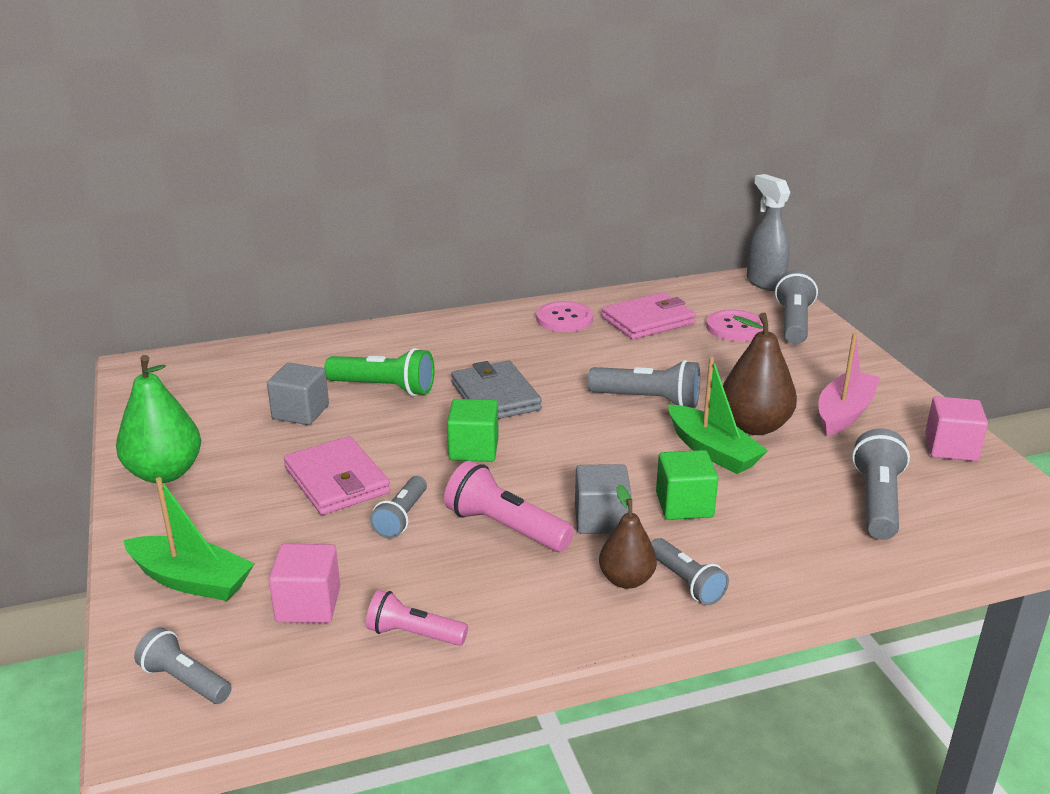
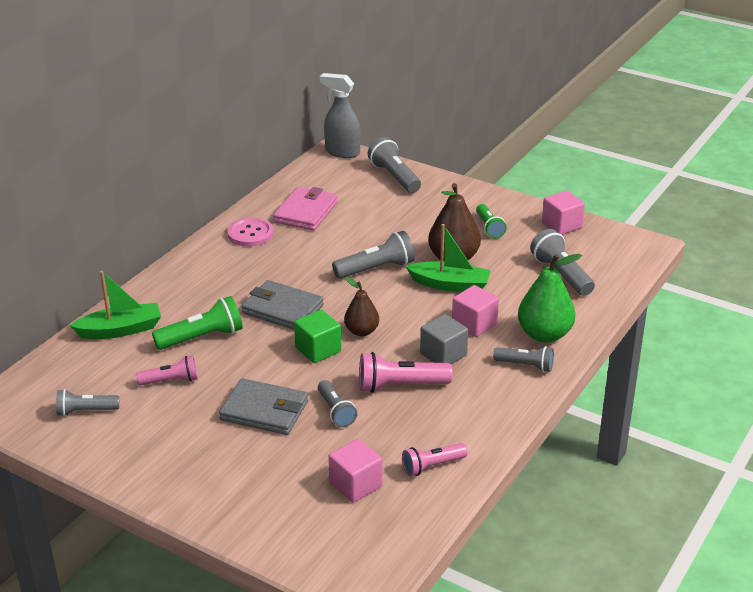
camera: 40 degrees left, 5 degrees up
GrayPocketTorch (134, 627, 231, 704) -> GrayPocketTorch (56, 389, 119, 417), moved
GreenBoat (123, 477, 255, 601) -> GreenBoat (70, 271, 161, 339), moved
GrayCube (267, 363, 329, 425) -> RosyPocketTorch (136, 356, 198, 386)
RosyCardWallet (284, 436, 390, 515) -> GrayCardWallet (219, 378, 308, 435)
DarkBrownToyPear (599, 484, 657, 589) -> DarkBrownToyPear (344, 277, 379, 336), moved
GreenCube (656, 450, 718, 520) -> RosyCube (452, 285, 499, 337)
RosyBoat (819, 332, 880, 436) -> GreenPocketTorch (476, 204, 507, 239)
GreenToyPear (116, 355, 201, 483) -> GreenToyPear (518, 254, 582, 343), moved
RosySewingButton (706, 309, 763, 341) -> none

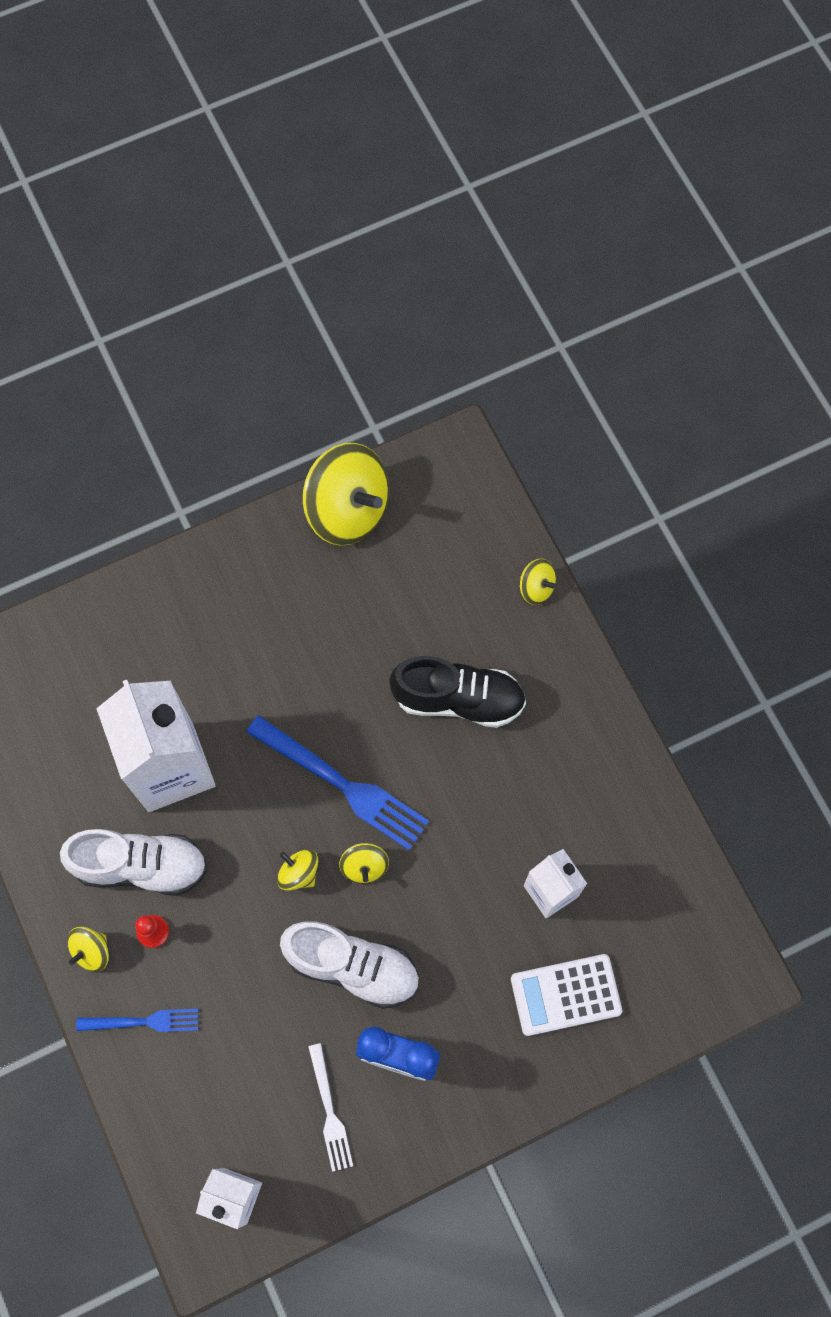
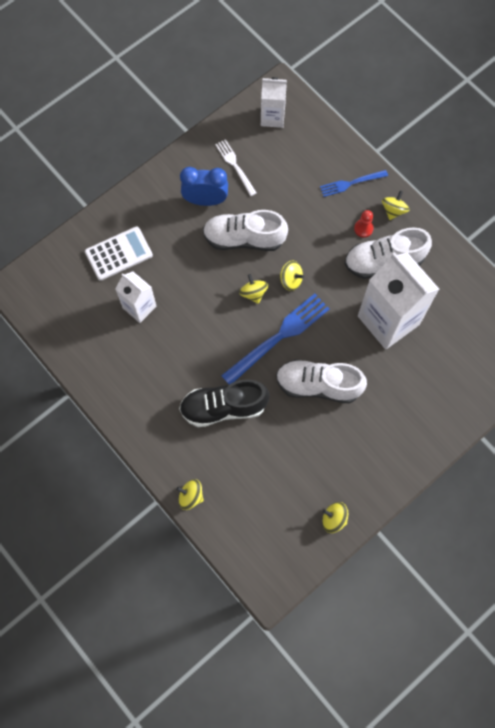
camera: 165 degrees right, 0 degrees up
CobaltDinnerFork (246, 715, 429, 850) -> CobaltDinnerFork (221, 294, 330, 384), 120 degrees clockwise
none -> WhiteShoe (276, 359, 367, 404)
GoldenToyTop (303, 443, 390, 546) -> GoldenToyTop (322, 502, 348, 533), x0.45

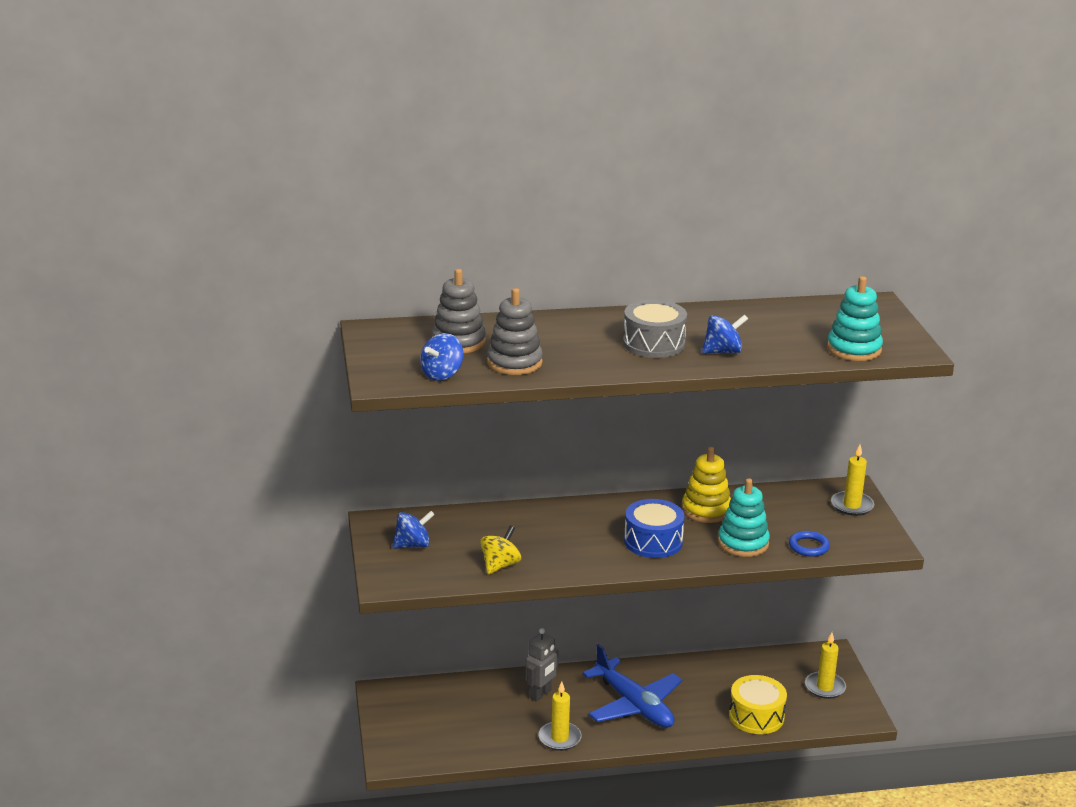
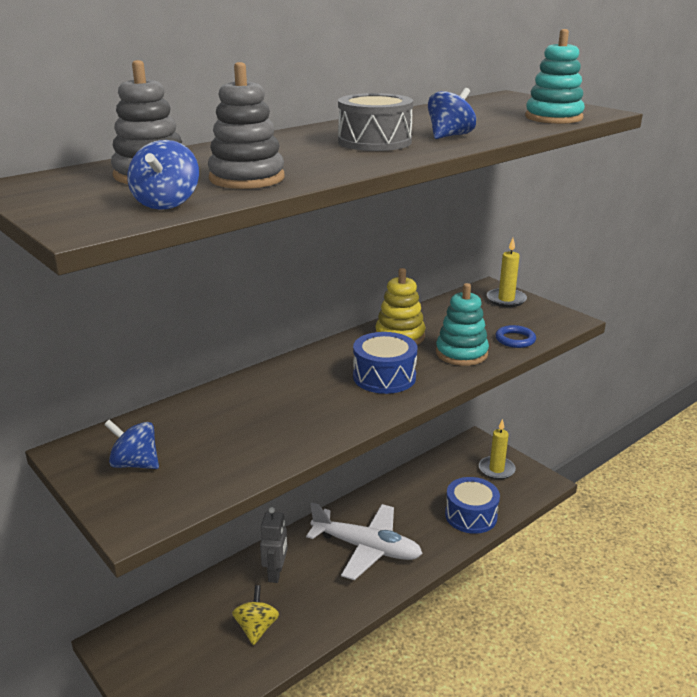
camera: 30 degrees left, 0 degrees up
CobaltToyTop (392, 511, 435, 549) -> CobaltToyTop (104, 420, 159, 469), 105 degrees counterclockwise
GoldenToyTop (480, 526, 521, 575) -> GoldenToyTop (232, 585, 279, 645), moved
CobaltPlane (583, 644, 682, 728) -> WhitePlane (306, 502, 423, 580)
GoldenSnareDrum (729, 675, 787, 734) -> CobaltSnareDrum (445, 477, 500, 534)
GoldenCandle (539, 681, 582, 751) -> none

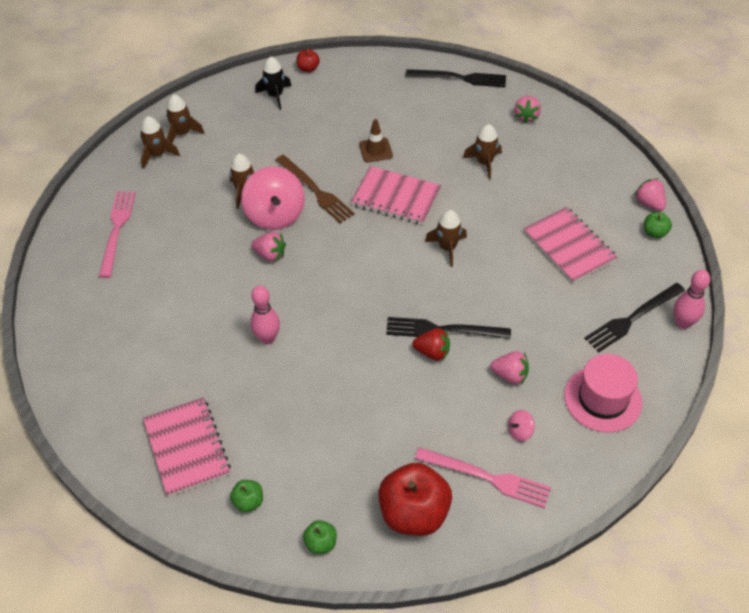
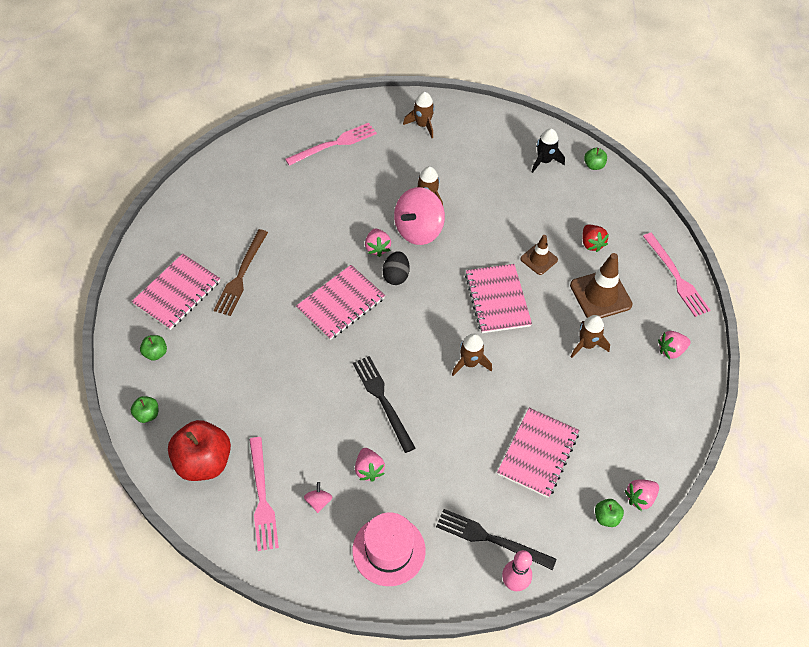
camera: 55 degrees right, 5 degrees up
DarkBrownDinnerFork (276, 155, 355, 224) -> DarkBrownDinnerFork (214, 229, 268, 316), moved
none -> RosyNotebook (296, 265, 385, 340)
RosyToyTop (508, 410, 535, 442) -> RosyToyTop (304, 482, 332, 513), 60 degrees clockwise
none -> EbonyToyEgg (383, 251, 409, 285)
none -> DarkBrownTrafficCone (570, 253, 633, 318)
ScarletBerry (413, 328, 450, 360) -> ScarletBerry (582, 225, 609, 252), moved
ScarletToyApple (296, 48, 320, 72) -> GreenToyApple (584, 148, 607, 170)
RosyBerry (634, 178, 666, 211) -> RosyBerry (625, 479, 659, 511), 150 degrees counterclockwise
EbonyDinnerFork (406, 69, 506, 87) -> RosyDinnerFork (643, 233, 710, 317)
DarkBrownToyRocket (166, 94, 204, 143) -> none
RosyTenpin (250, 285, 280, 344) -> none

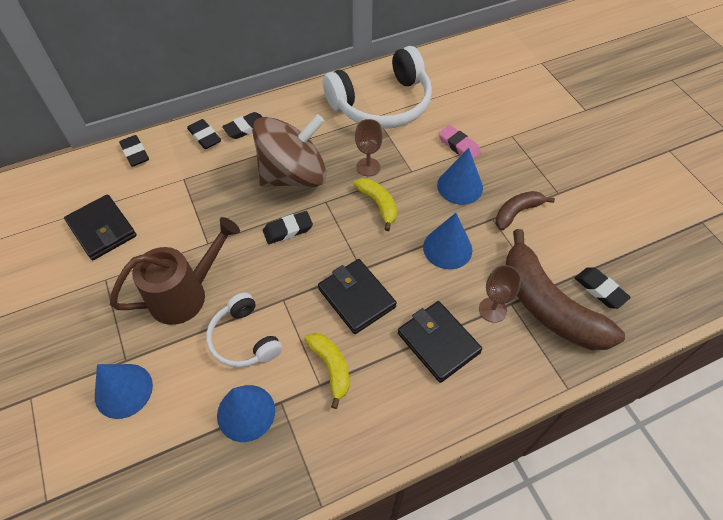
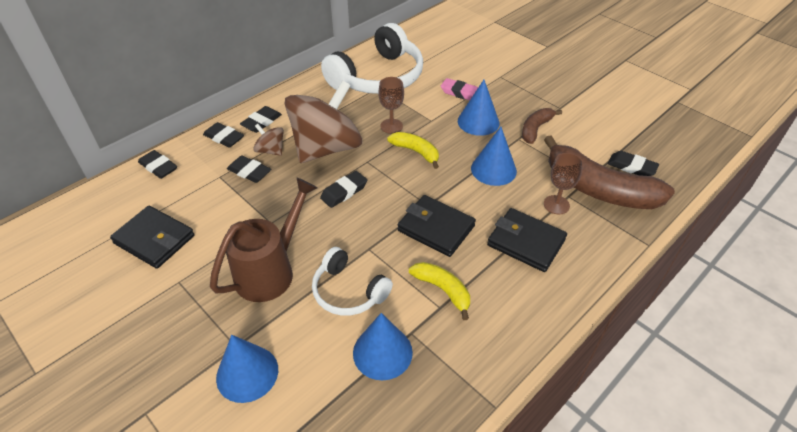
camera: 20 degrees left, 10 degrees down
none -> EbonyGumEraser (227, 156, 271, 183)
none -> DarkBrownToyTop (253, 124, 284, 156)

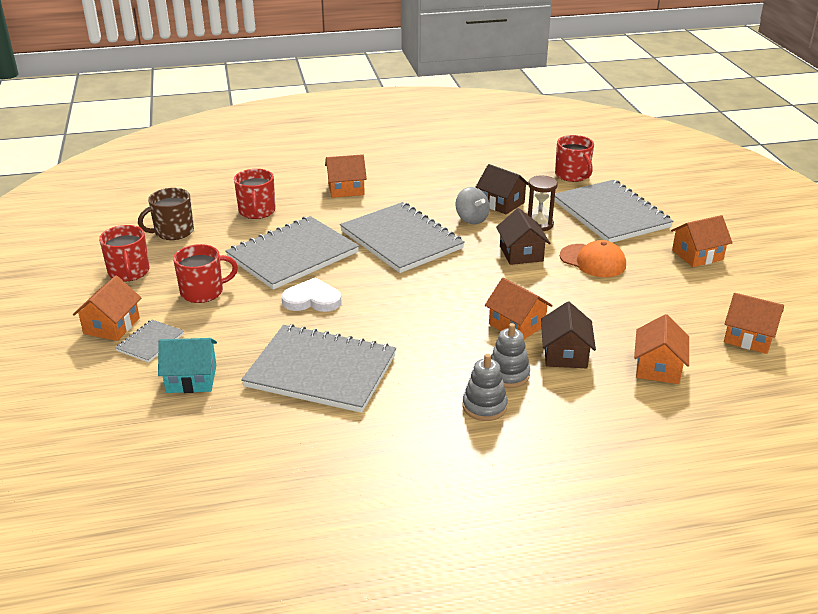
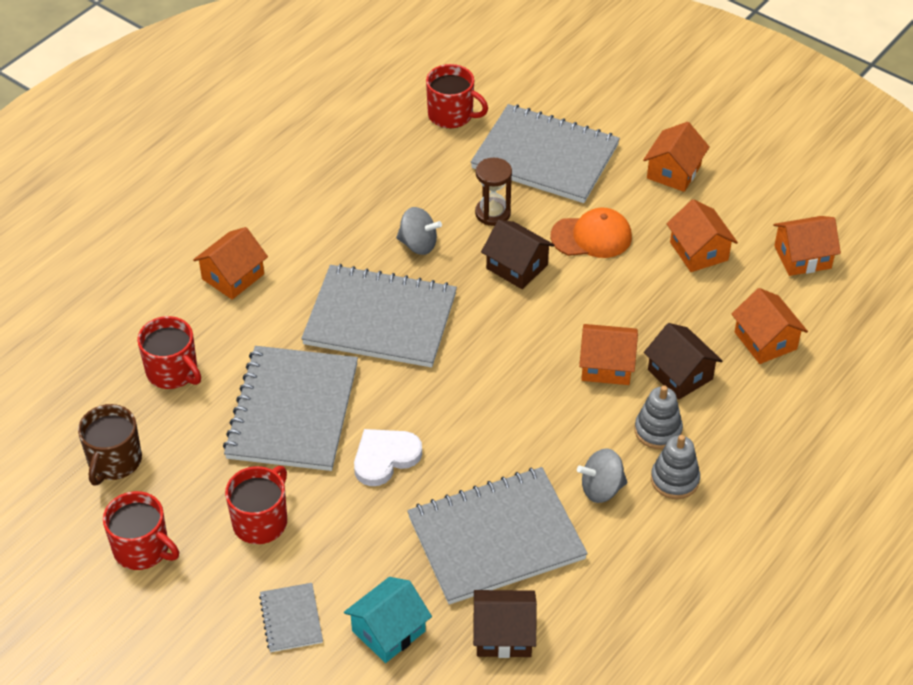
camera: 40 degrees left, 15 degrees up
DarkBrownToyHouse (476, 164, 529, 214) -> DarkBrownToyHouse (473, 590, 537, 658), moved
none -> GrayToyTop (577, 448, 627, 503)
OrangeColouredToyHouse (73, 276, 141, 341) -> OrangeColouredToyHouse (666, 199, 738, 272), moved

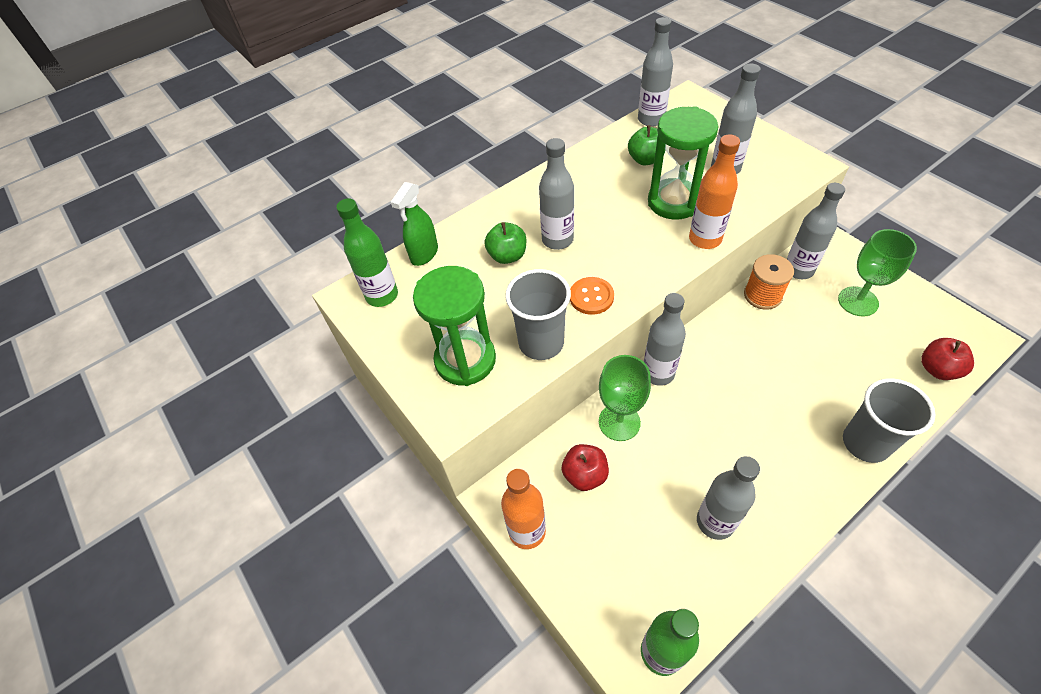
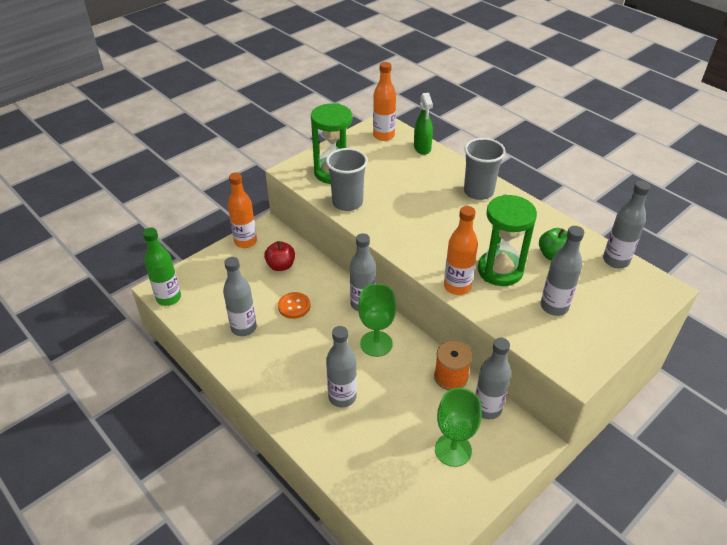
camera: 80 degrees right, 10 degrees down
OrangeColouredSewingButton (570, 277, 614, 315) -> OrangeColouredSewingButton (278, 292, 310, 319), moved
GrayBottle (539, 138, 574, 250) -> GrayBottle (326, 326, 357, 407), moved
GreenWineGlass (599, 355, 651, 441) -> GreenWineGlass (358, 284, 396, 357), moved
GreenBottle (336, 198, 398, 307) -> OrangeColouredBottle (373, 62, 396, 141)
GreenSprayCleaner (391, 182, 438, 266) -> GreenSprayCleaner (414, 93, 433, 155), 120 degrees counterclockwise
GrayCup (843, 378, 936, 463) -> GrayCup (464, 138, 506, 200), moved
GreenToyApple (484, 222, 526, 264) -> none
ScarletToyApple (922, 338, 974, 380) -> none

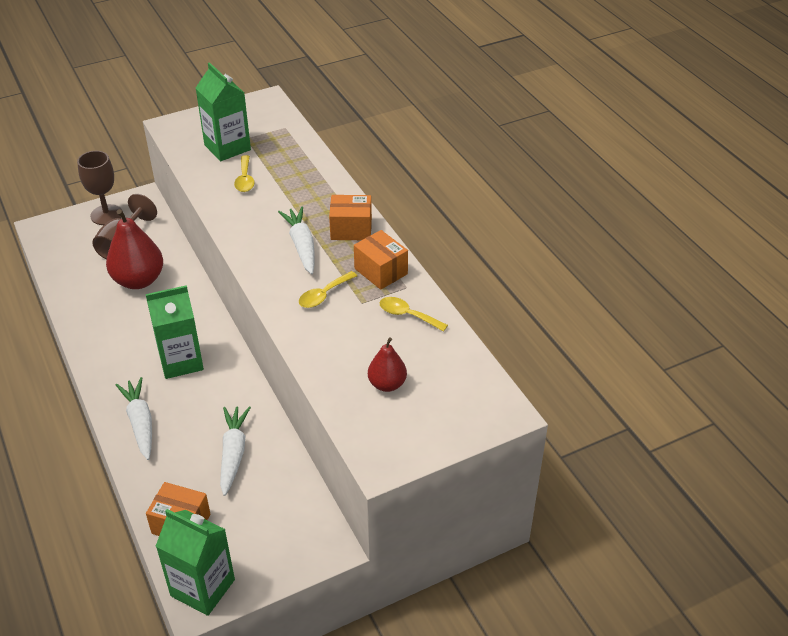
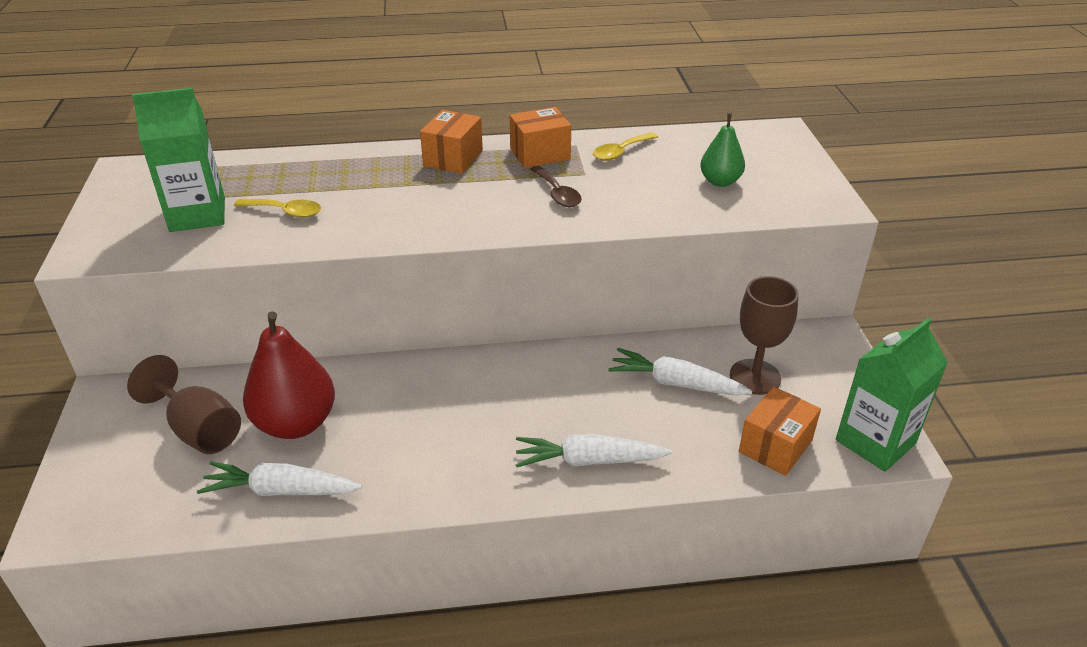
camera: 70 degrees left, 5 degrees down
WhiteToyCarrot (278, 207, 315, 274) -> WhiteToyCarrot (197, 462, 362, 496), moved
GoldenTeaspoon (299, 271, 357, 308) -> DarkBrownTeaspoon (530, 166, 582, 207)
ScarletToyPear (368, 337, 407, 392) -> GreenToyPear (700, 114, 745, 187)
DarkBrownWineGlass (77, 151, 123, 225) -> DarkBrownWineGlass (730, 276, 799, 395), moved
GreenMilkCarton (146, 285, 204, 379) -> none

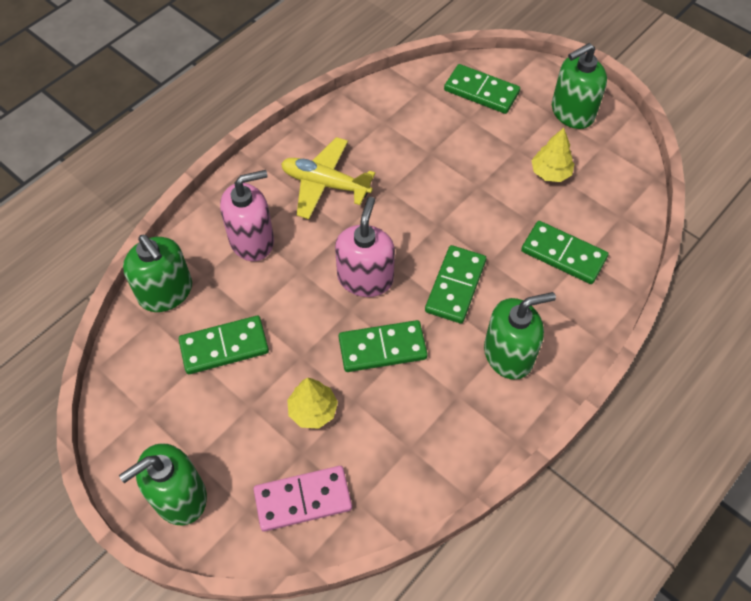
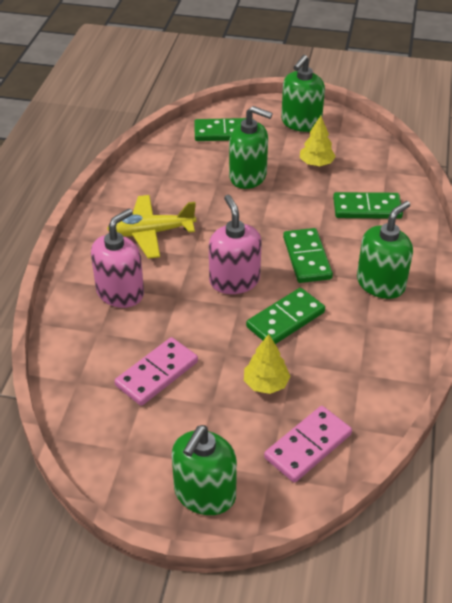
camera: 30 degrees left, 15 degrees down
GreenDominoTile (179, 316, 269, 374) -> RosyDominoTile (114, 337, 198, 406)
GreenSoapPump (123, 235, 192, 312) -> GreenSoapPump (229, 106, 273, 189), moved

